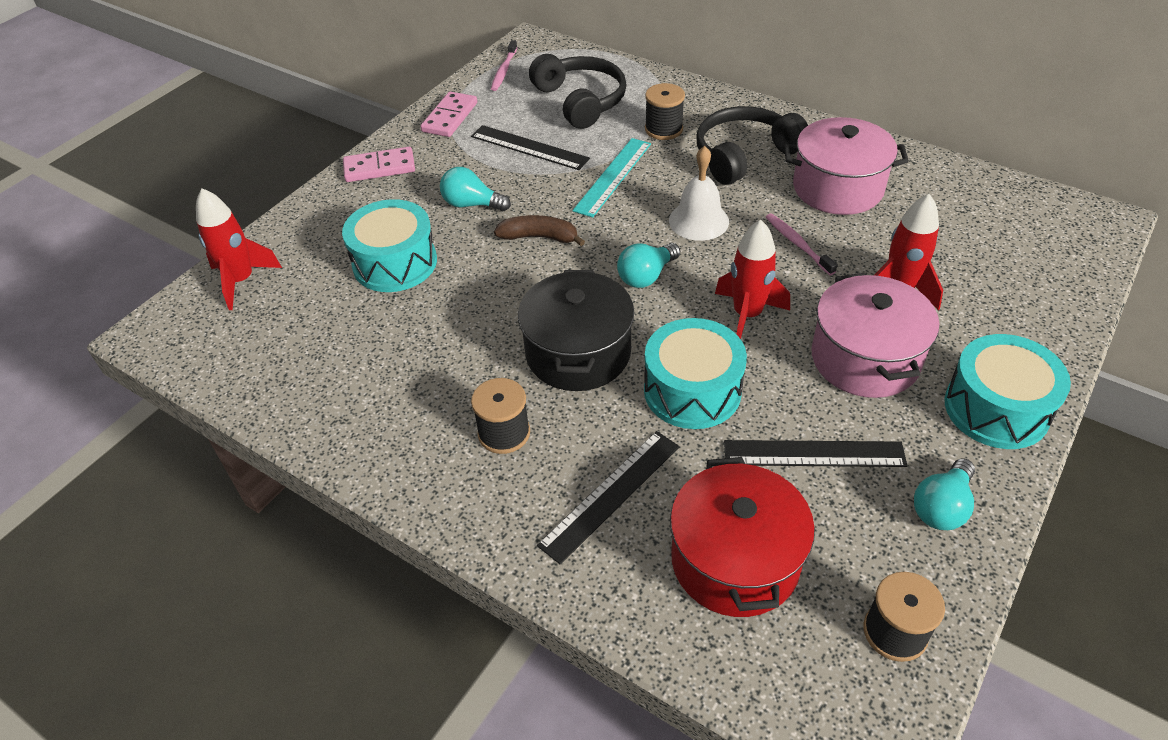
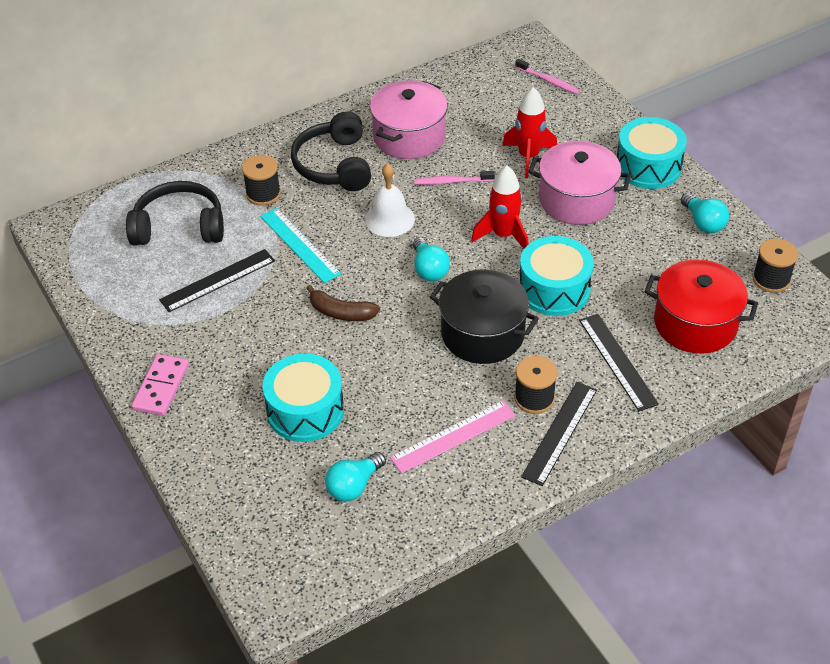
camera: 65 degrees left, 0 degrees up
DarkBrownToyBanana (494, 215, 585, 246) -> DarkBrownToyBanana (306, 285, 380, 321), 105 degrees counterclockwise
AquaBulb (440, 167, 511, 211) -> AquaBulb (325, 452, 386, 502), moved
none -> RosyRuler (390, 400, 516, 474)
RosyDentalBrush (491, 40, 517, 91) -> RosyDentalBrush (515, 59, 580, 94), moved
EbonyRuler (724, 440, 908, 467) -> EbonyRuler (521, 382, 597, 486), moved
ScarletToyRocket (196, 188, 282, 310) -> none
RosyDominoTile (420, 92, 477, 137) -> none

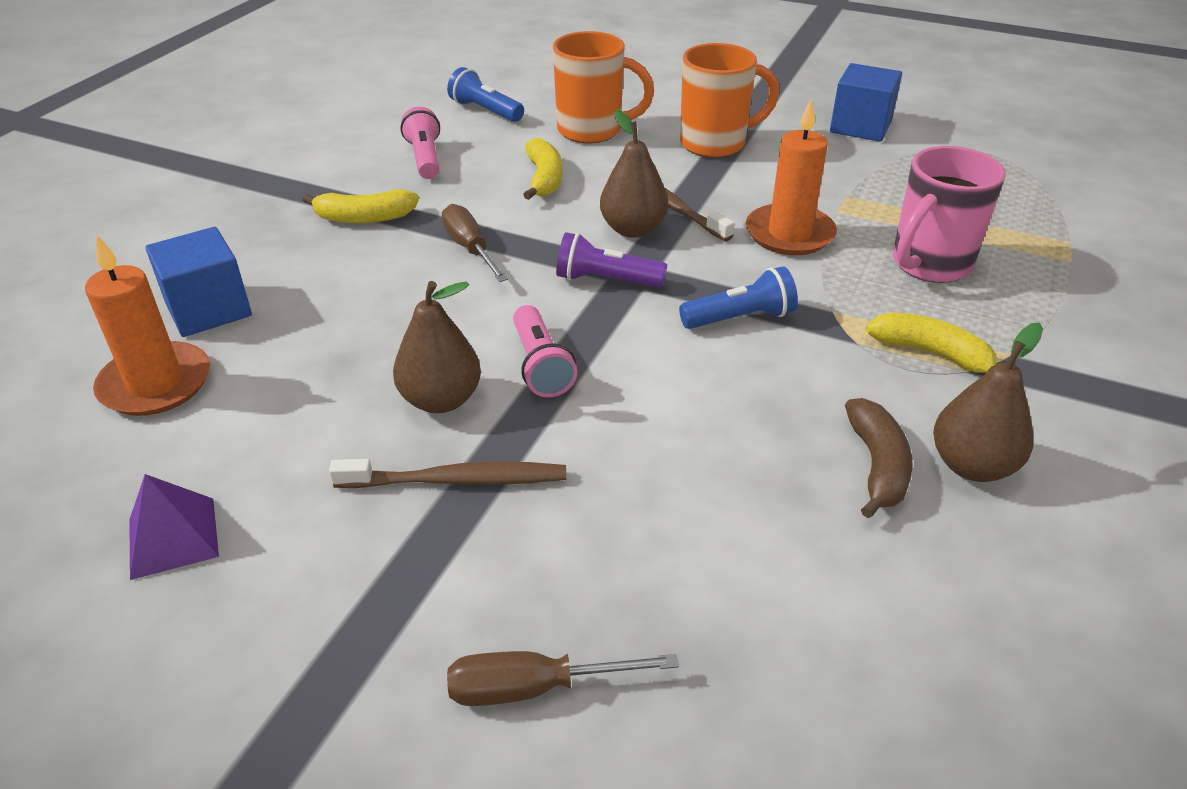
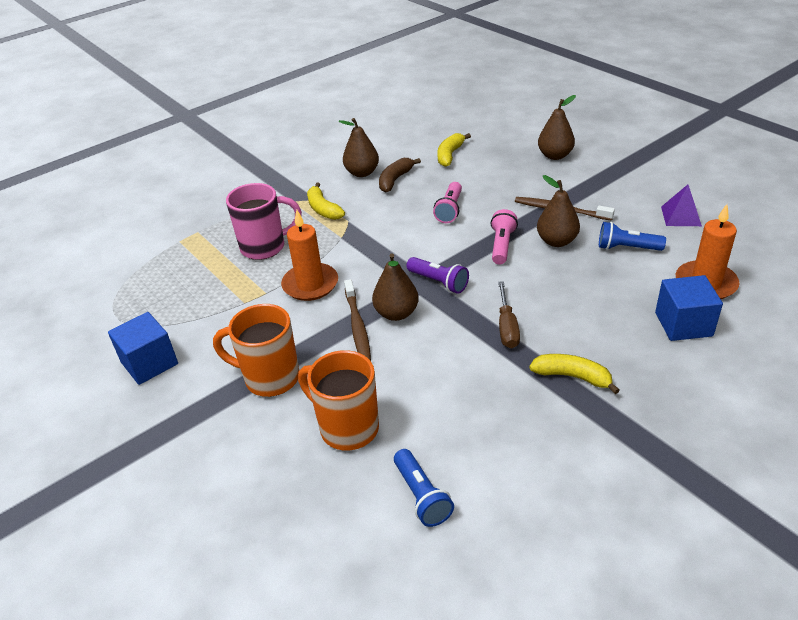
camera: 150 degrees left, 0 degrees up
RosyPocketTorch (401, 107, 440, 179) -> RosyPocketTorch (433, 182, 462, 223), moved
GoldenToyBanana (523, 138, 562, 200) -> GoldenToyBanana (437, 133, 471, 167), moved
DarkBrownScrewdriver (447, 651, 679, 706) -> DarkBrownToyPear (538, 95, 576, 160)
CobaltPocketTorch (679, 266, 798, 329) -> CobaltPocketTorch (599, 222, 666, 251), moved

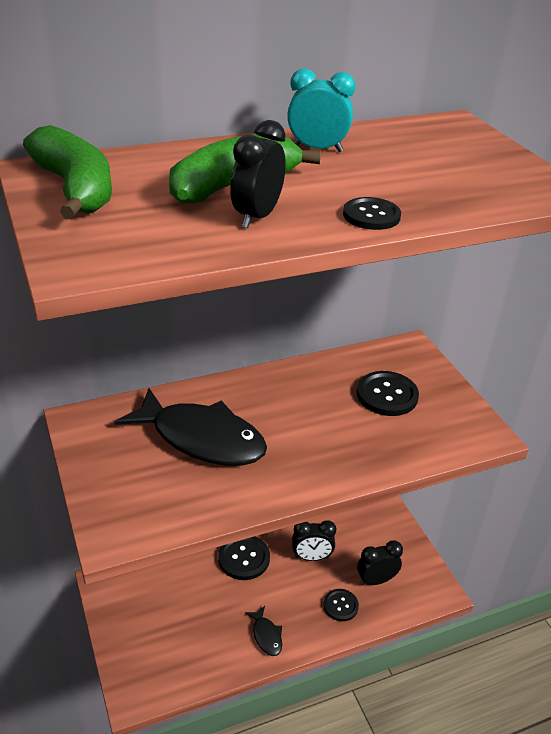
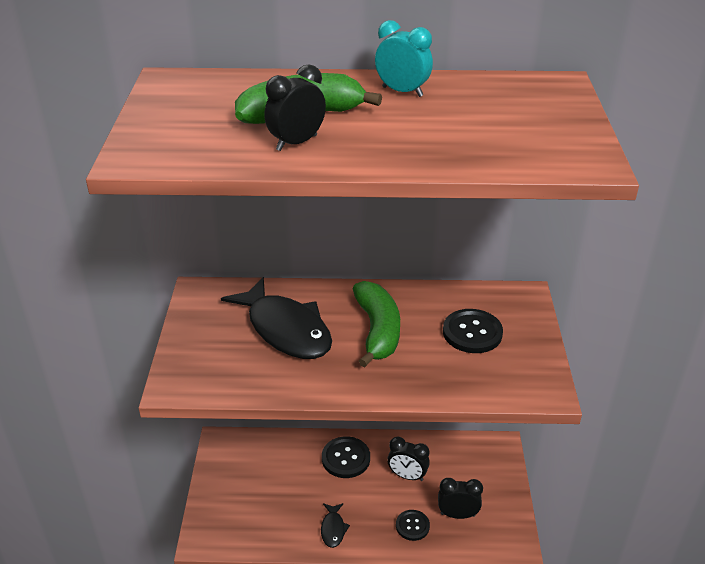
camera: 25 degrees right, 0 degrees up
GreenToyBanana (23, 125, 112, 220) -> GreenToyBanana (353, 281, 400, 367), moved
EbonySewingButton (343, 197, 401, 230) -> none

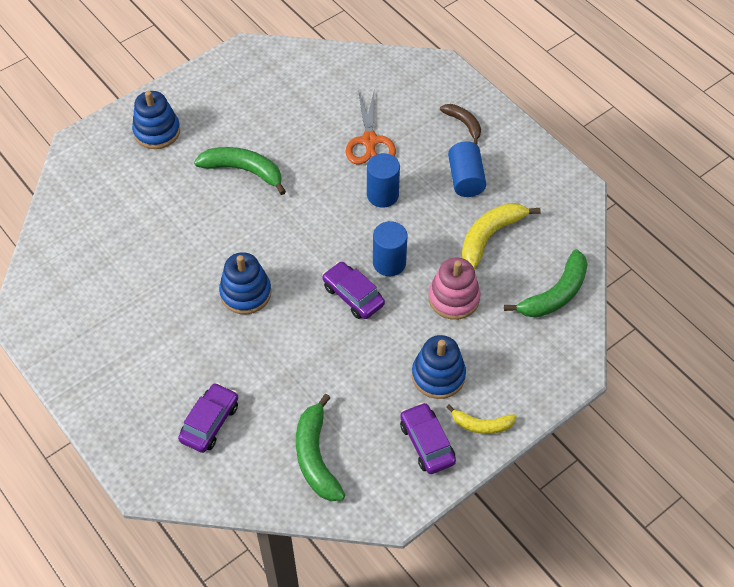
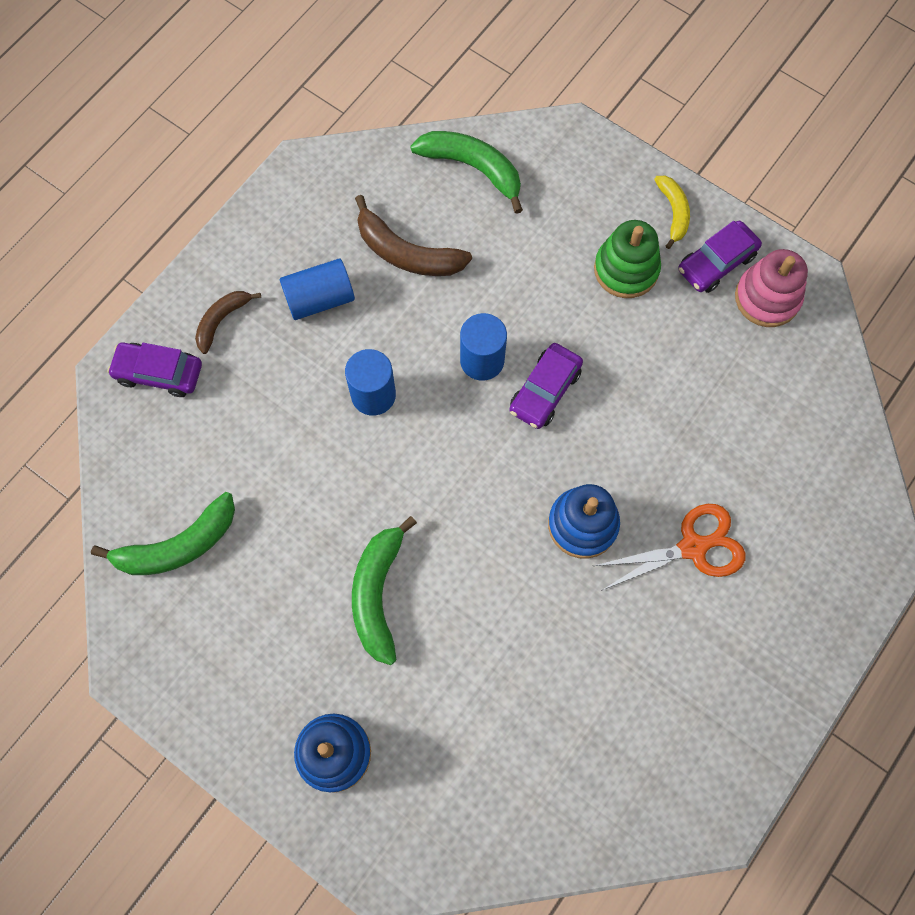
camera: 105 degrees left, 15 degrees up
GreenToyBanana (296, 394, 345, 501) -> GreenToyBanana (91, 492, 235, 575), moved
RoyalPurpleAutomobile (178, 383, 238, 453) -> RoyalPurpleAutomobile (107, 343, 202, 397), moved
GoldenToyBanana (462, 203, 541, 269) -> DarkBrownToyBanana (355, 195, 472, 276)
CobaltRingStacker (412, 335, 466, 399) -> GreenRingStacker (594, 220, 661, 298)
OrangeColouredScissors (346, 88, 396, 165) -> OrangeColouredScissors (594, 504, 746, 591), moved
RosyRingStacker (428, 258, 481, 320) -> RosyRingStacker (735, 249, 808, 327), moved

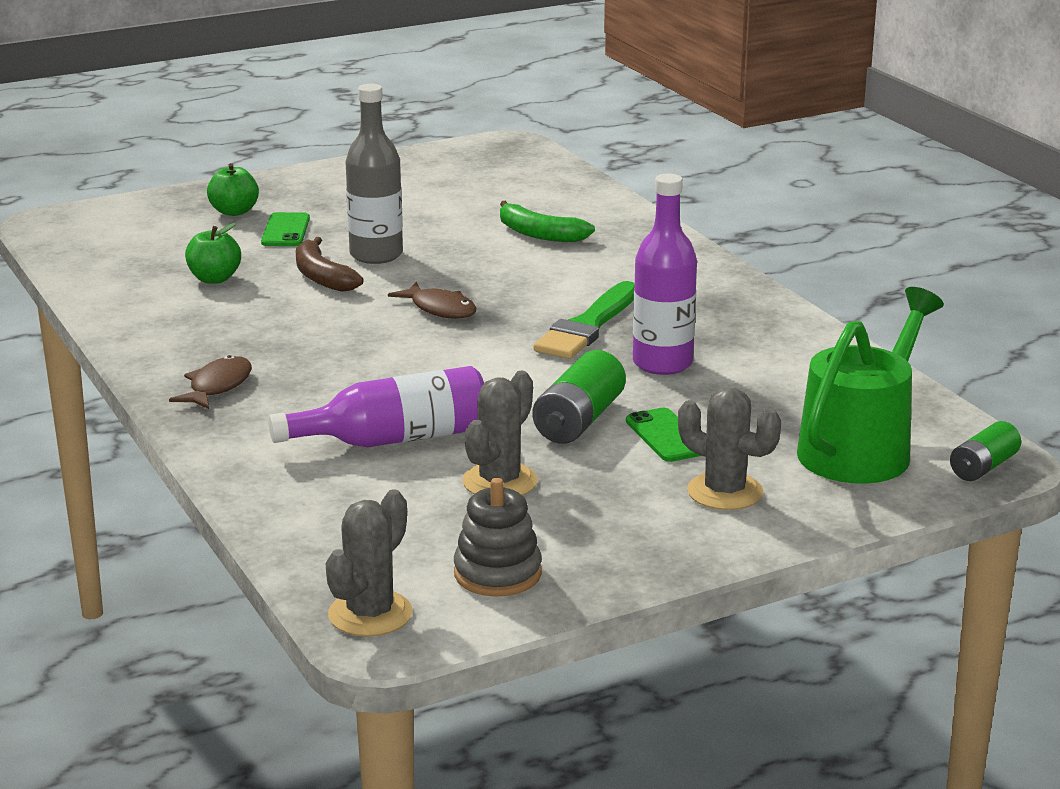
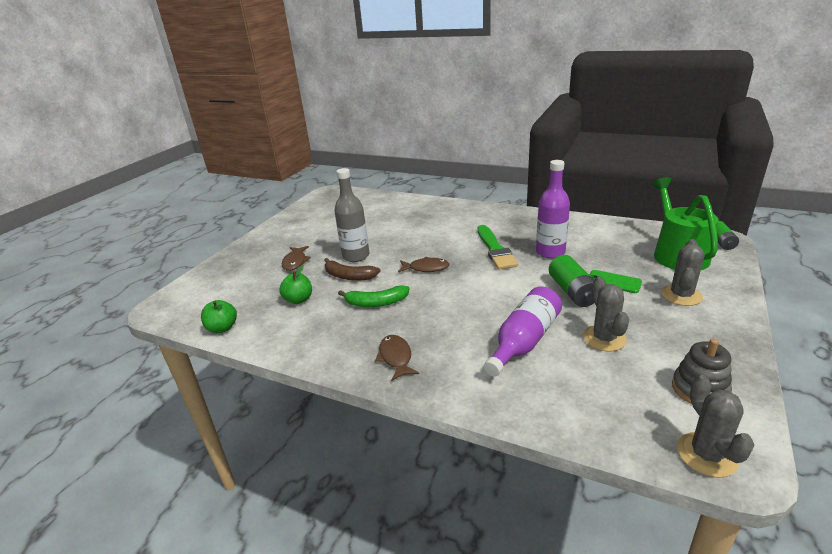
camera: 35 degrees left, 5 degrees up
GreenToyApple (207, 163, 259, 216) -> GreenToyApple (201, 300, 237, 333), moved
GreenMobilePhone (261, 212, 310, 246) -> DarkBrownFishFigure (282, 246, 311, 271)
GreenToyBanana (500, 201, 595, 242) -> GreenToyBanana (338, 285, 410, 307), moved
GrayCactus (678, 387, 781, 510) -> GrayCactus (661, 239, 704, 306), 60 degrees counterclockwise

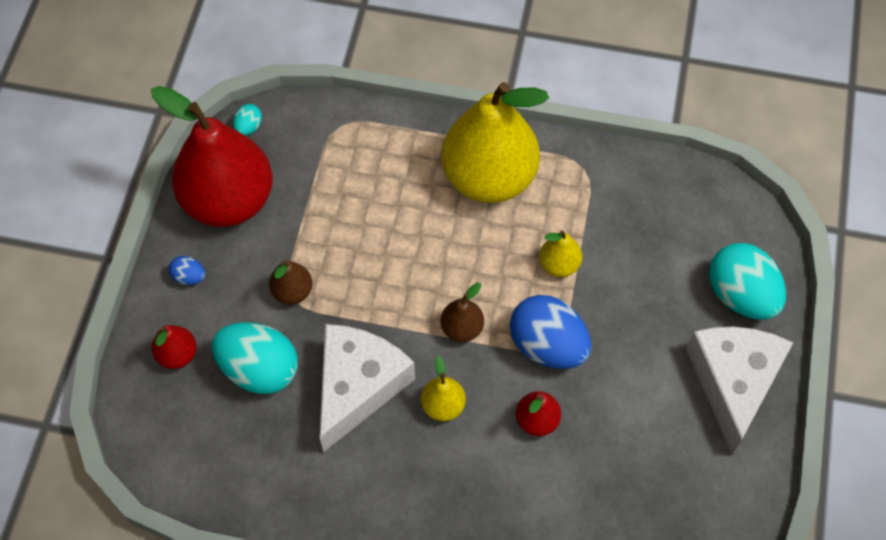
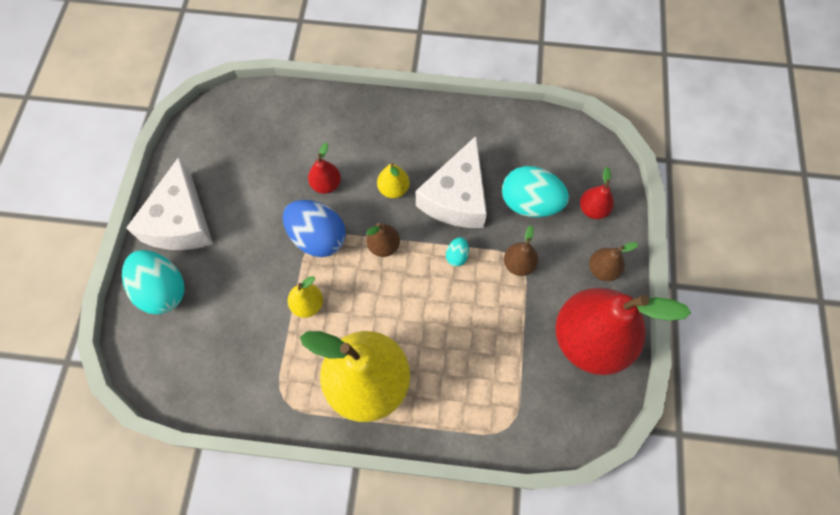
camera: 175 degrees right, 5 degrees up
AquaToyEgg (233, 104, 262, 136) -> AquaToyEgg (446, 237, 469, 267), moved
CobaltToyEgg (169, 256, 205, 285) -> DarkBrownToyPear (589, 242, 638, 281)

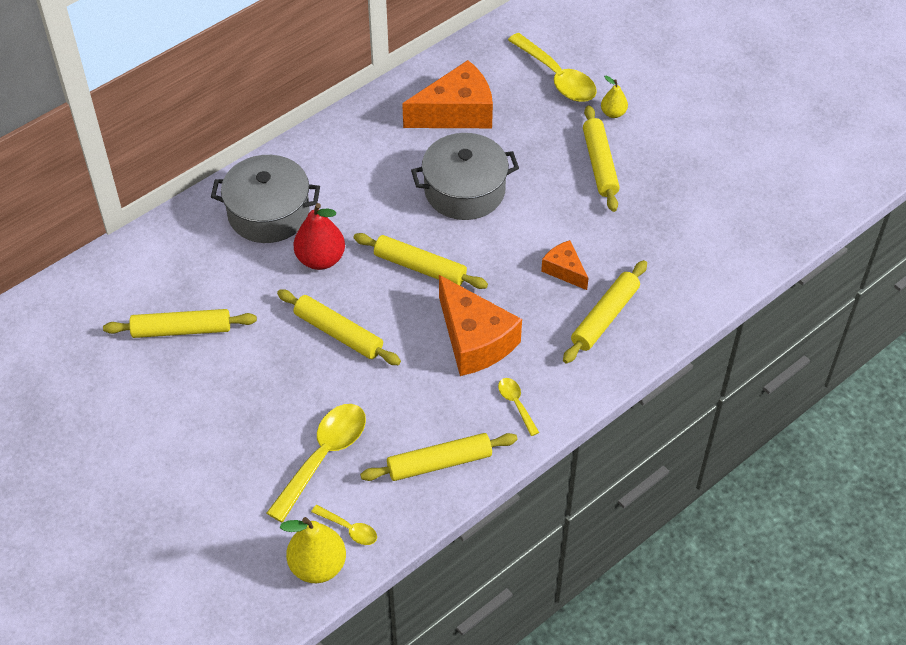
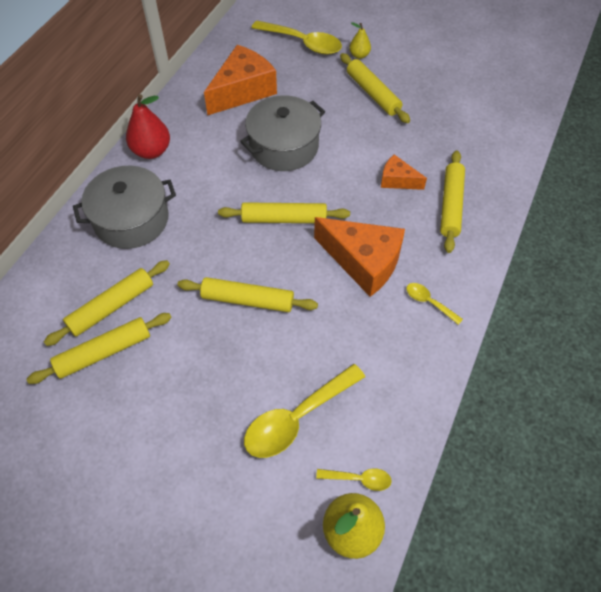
camera: 25 degrees left, 5 degrees up
GoldenPastryRoller (360, 433, 518, 481) -> GoldenPastryRoller (44, 260, 170, 346), moved
ScarletToyPear (293, 203, 345, 270) -> ScarletToyPear (126, 94, 170, 159), moved
GoldenTeaspoon (267, 404, 366, 522) -> GoldenTeaspoon (244, 364, 365, 458), 135 degrees counterclockwise

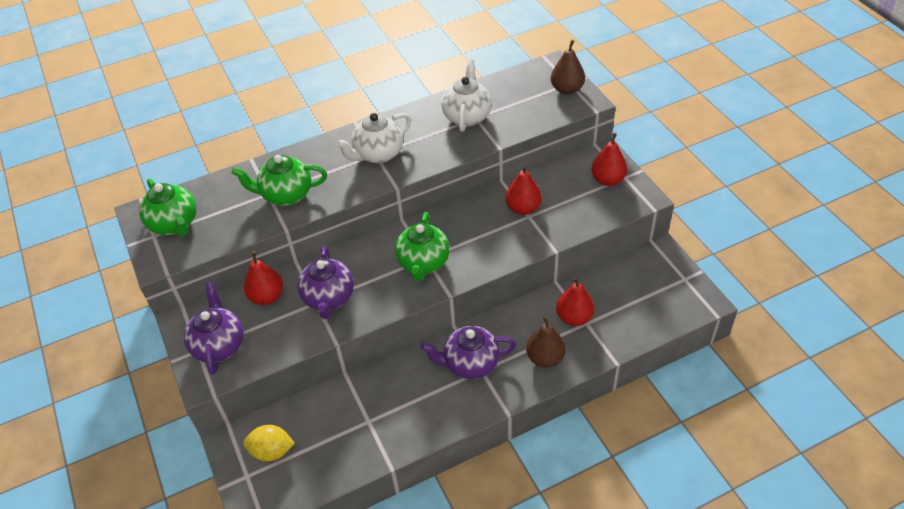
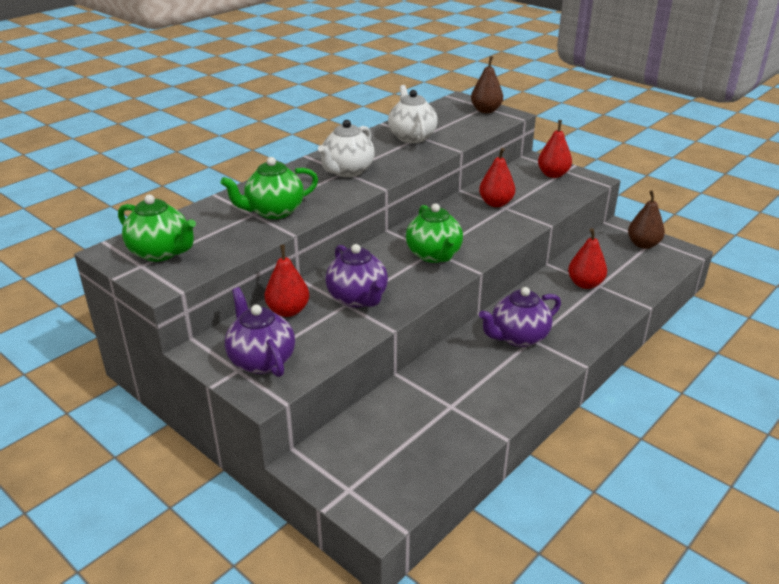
camera: 25 degrees left, 15 degrees down
DarkBrownToyPear (526, 316, 566, 368) -> DarkBrownToyPear (628, 190, 665, 249), moved
GoldenCitrusFruit (243, 425, 295, 462) -> none

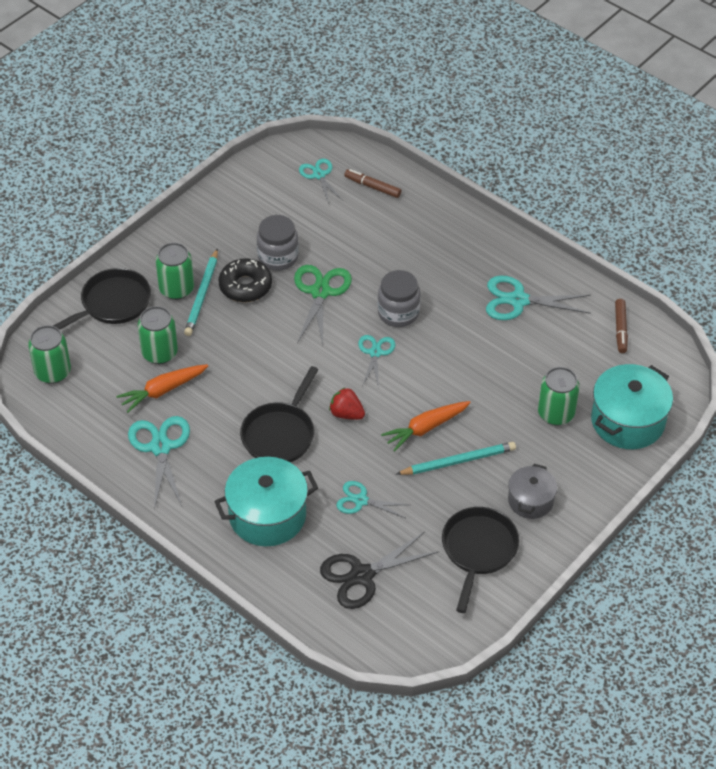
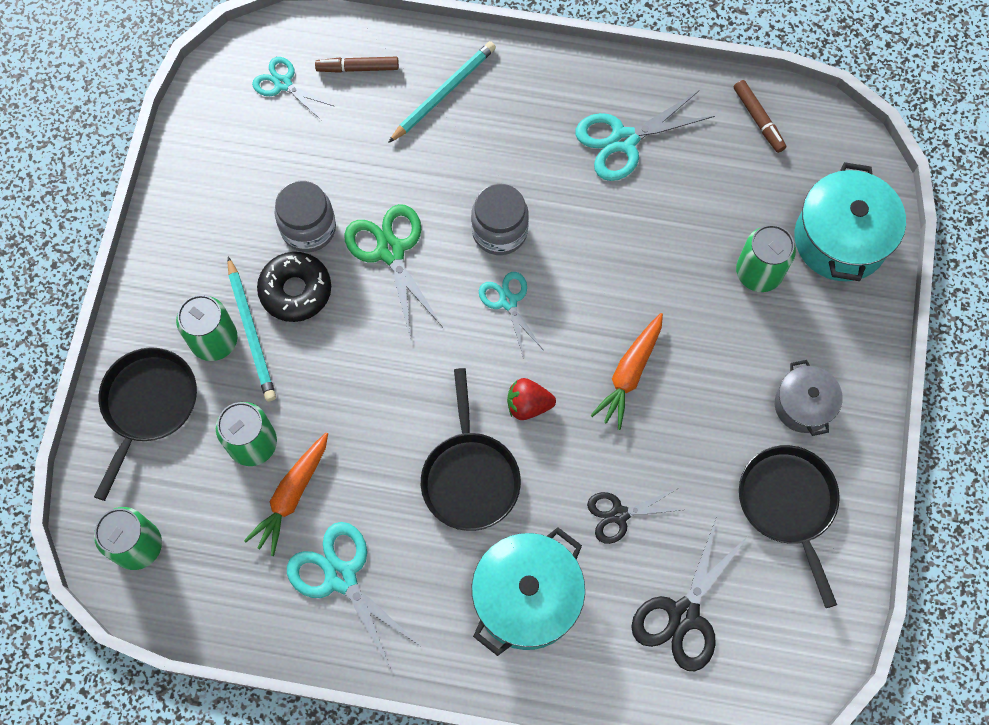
camera: 30 degrees left, 20 degrees up
AquaWoodenPencil (396, 442, 516, 475) -> AquaWoodenPencil (388, 41, 496, 143), moved
AquaScissors (336, 481, 409, 518) -> EbonyScissors (587, 489, 681, 544)

